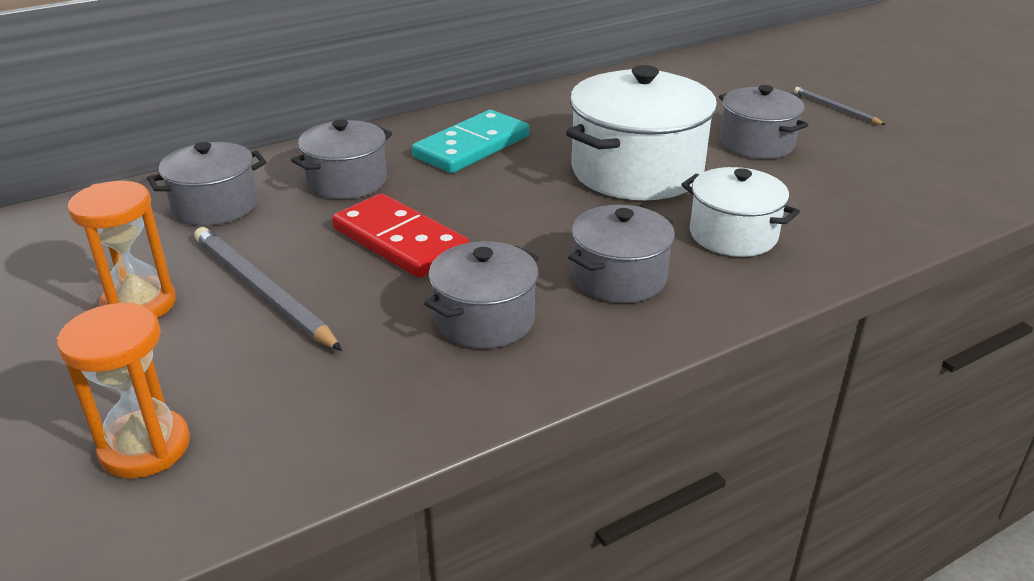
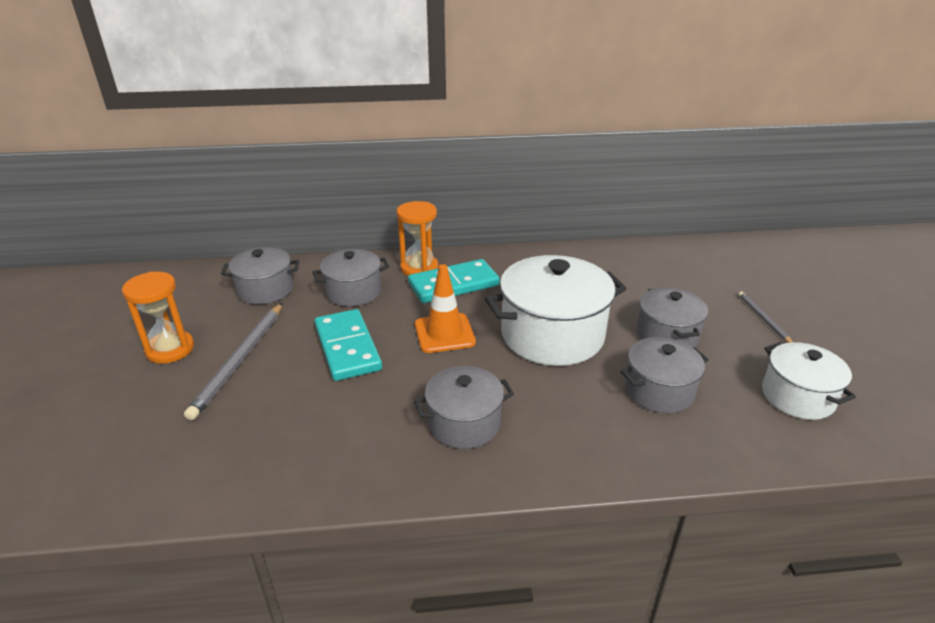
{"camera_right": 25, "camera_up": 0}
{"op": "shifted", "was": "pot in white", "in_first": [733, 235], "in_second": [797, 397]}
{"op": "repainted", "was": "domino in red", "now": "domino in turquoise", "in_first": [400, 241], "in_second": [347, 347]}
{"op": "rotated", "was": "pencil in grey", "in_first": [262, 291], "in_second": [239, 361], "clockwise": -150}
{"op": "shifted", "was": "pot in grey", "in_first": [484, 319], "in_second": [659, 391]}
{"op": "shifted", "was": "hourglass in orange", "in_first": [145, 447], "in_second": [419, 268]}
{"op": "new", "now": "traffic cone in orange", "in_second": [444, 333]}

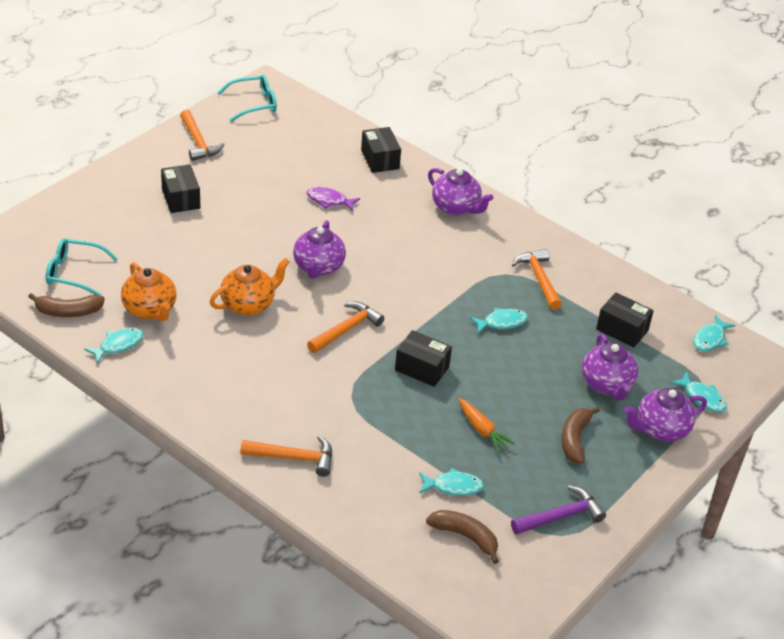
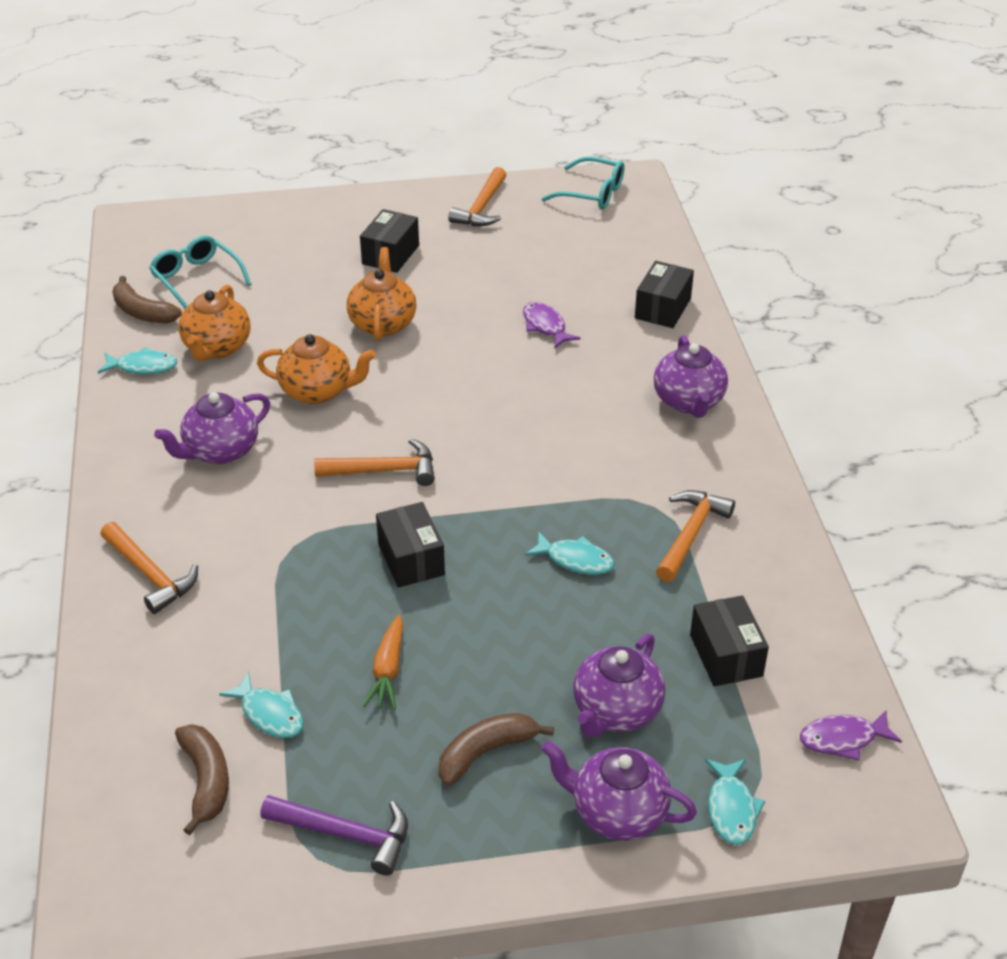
{"camera_right": 45, "camera_up": 0}
{"op": "shifted", "was": "teapot in purple", "in_first": [318, 267], "in_second": [220, 451]}
{"op": "repainted", "was": "fish in turquoise", "now": "fish in purple", "in_first": [710, 339], "in_second": [843, 739]}
{"op": "new", "now": "teapot in orange", "in_second": [382, 323]}

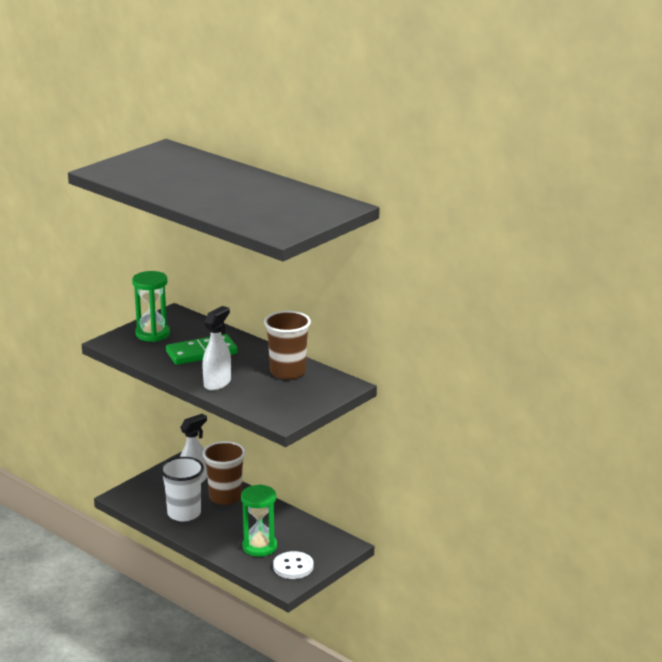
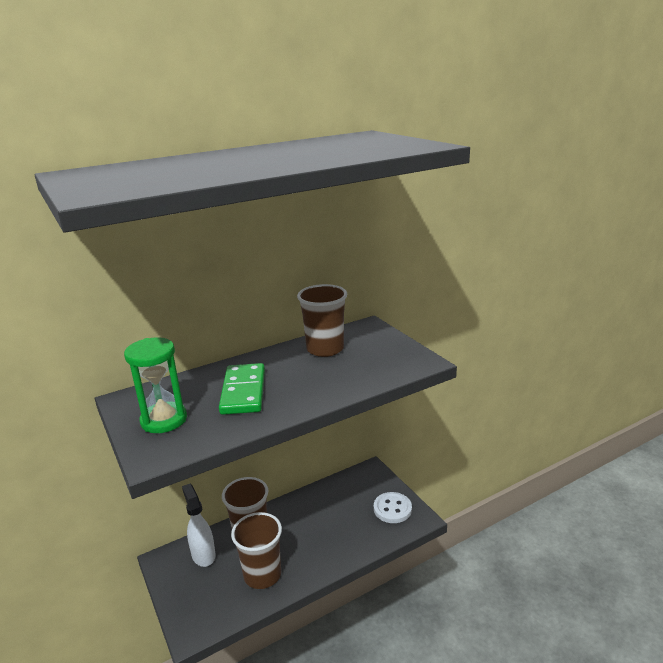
{"camera_right": -70, "camera_up": 0}
{"op": "gone", "was": "spray bottle in white", "in_first": [217, 383]}
{"op": "repainted", "was": "cup in white", "now": "cup in brown", "in_first": [184, 513], "in_second": [262, 575]}
{"op": "gone", "was": "hourglass in green", "in_first": [259, 547]}

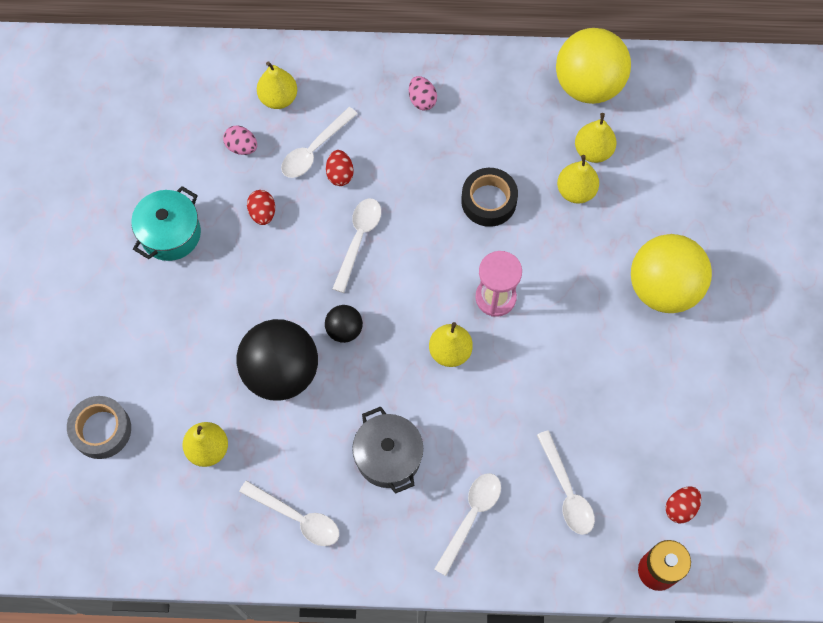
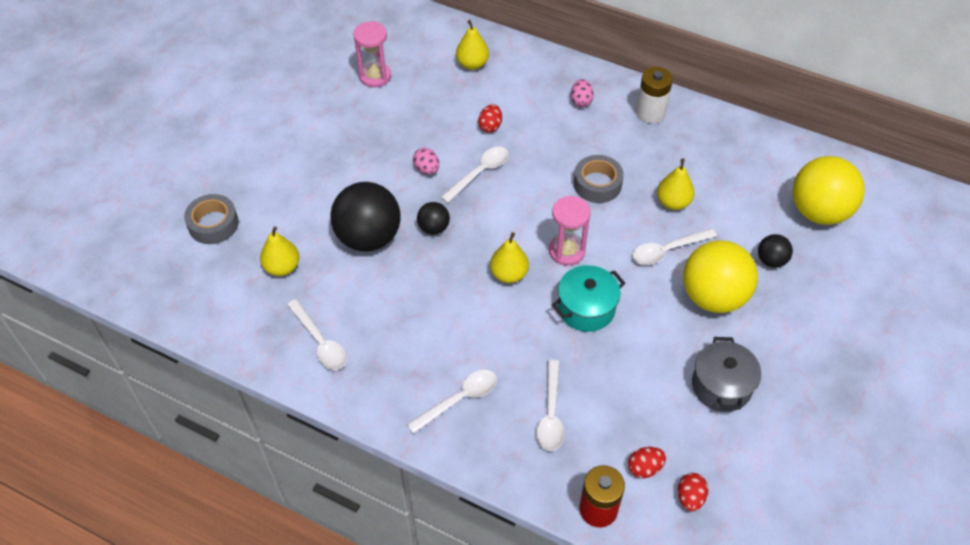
{"camera_right": 25, "camera_up": -15}
{"op": "shifted", "was": "ball in yellow", "in_first": [588, 84], "in_second": [819, 211]}
{"op": "shifted", "was": "spoon in white", "in_first": [314, 149], "in_second": [667, 250]}
{"op": "gone", "was": "pear in yellow", "in_first": [593, 151]}
{"op": "shifted", "was": "egg in pink", "in_first": [242, 147], "in_second": [427, 169]}
{"op": "repainted", "was": "tape in black", "now": "tape in grey", "in_first": [488, 201], "in_second": [597, 184]}
{"op": "shifted", "was": "pot in turquoise", "in_first": [170, 234], "in_second": [586, 308]}
{"op": "shifted", "was": "egg in red", "in_first": [263, 213], "in_second": [690, 497]}
{"op": "shifted", "was": "pot in grey", "in_first": [388, 456], "in_second": [721, 386]}
{"op": "new", "now": "hourglass in pink", "in_second": [375, 76]}
{"op": "new", "now": "battery in white", "in_second": [650, 113]}
{"op": "new", "now": "ball in black", "in_second": [771, 260]}

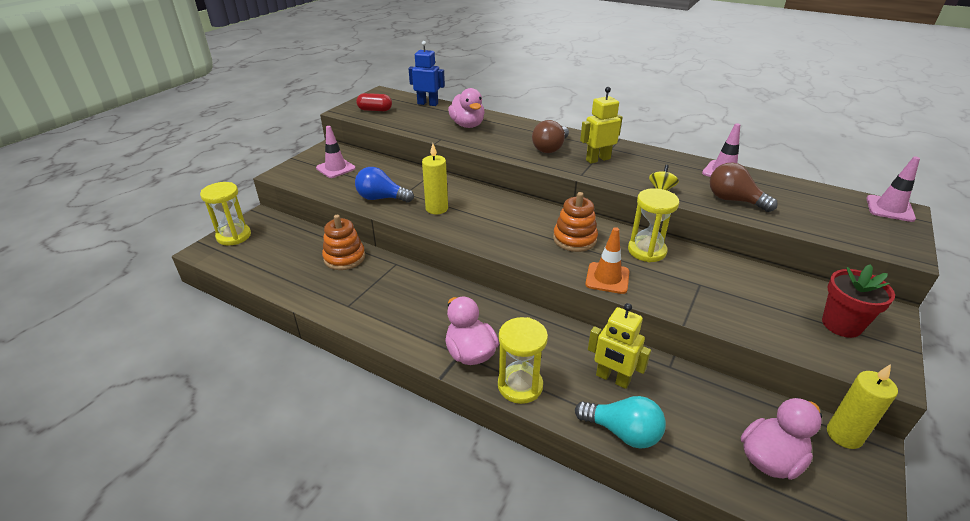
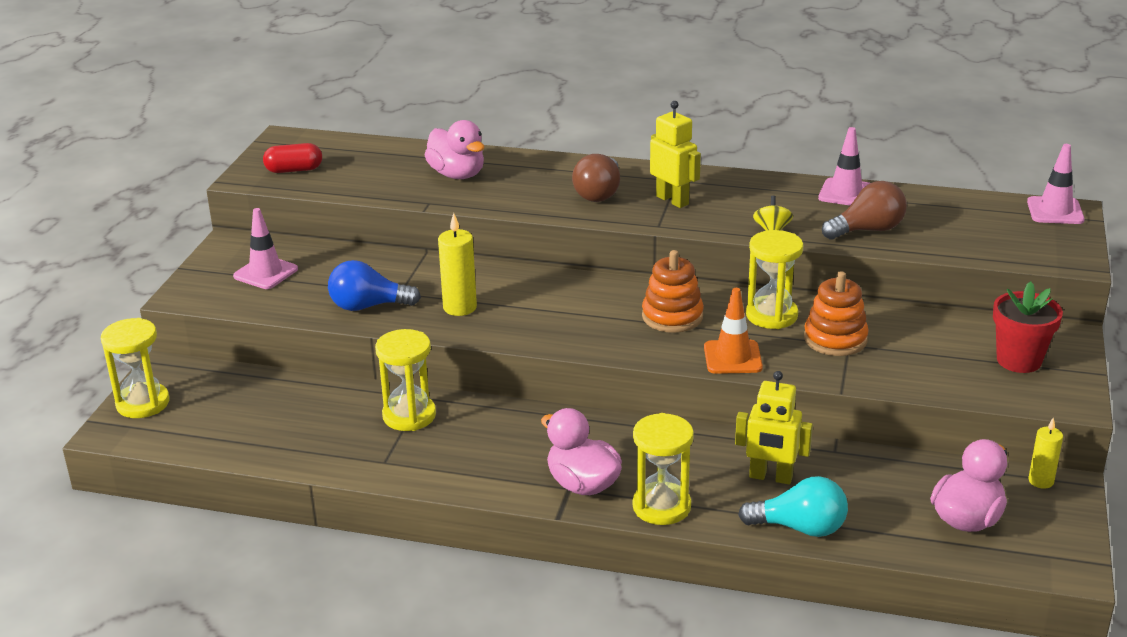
{"camera_right": -15, "camera_up": -5}
{"op": "gone", "was": "robot in blue", "in_first": [428, 104]}
{"op": "rotated", "was": "robot in yellow", "in_first": [598, 159], "in_second": [672, 200], "clockwise": 90}
{"op": "rotated", "was": "light bulb in brown", "in_first": [734, 200], "in_second": [867, 230], "clockwise": 135}
{"op": "shifted", "was": "stacking toy in orange", "in_first": [344, 258], "in_second": [835, 339]}
{"op": "scaled", "was": "candle in yellow", "in_first": [844, 435], "in_second": [1041, 481], "ratio": 0.65}
{"op": "new", "now": "hourglass in yellow", "in_second": [409, 415]}

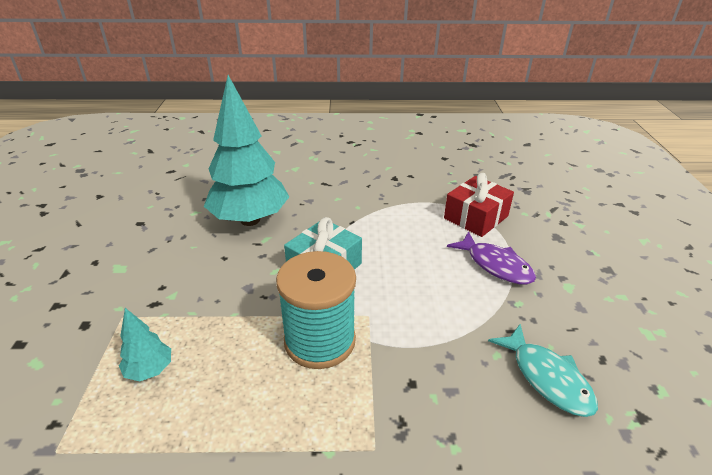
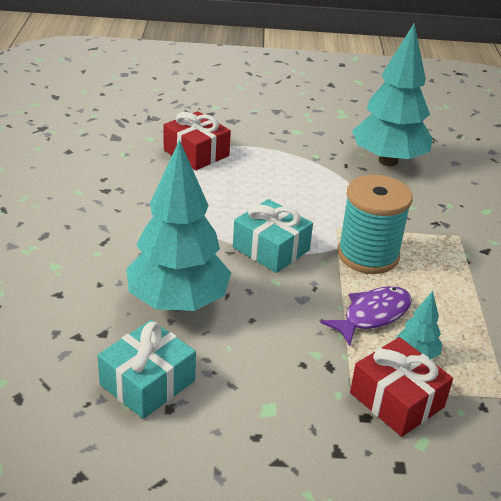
{"camera_right": -90, "camera_up": 0}
{"op": "shifted", "was": "fish in purple", "in_first": [495, 265], "in_second": [372, 315]}
{"op": "swapped", "was": "fish in turquoise", "now": "tree in turquoise", "in_first": [547, 378], "in_second": [388, 160]}
{"op": "new", "now": "gift in turquoise", "in_second": [147, 382]}
{"op": "new", "now": "gift in red", "in_second": [396, 400]}

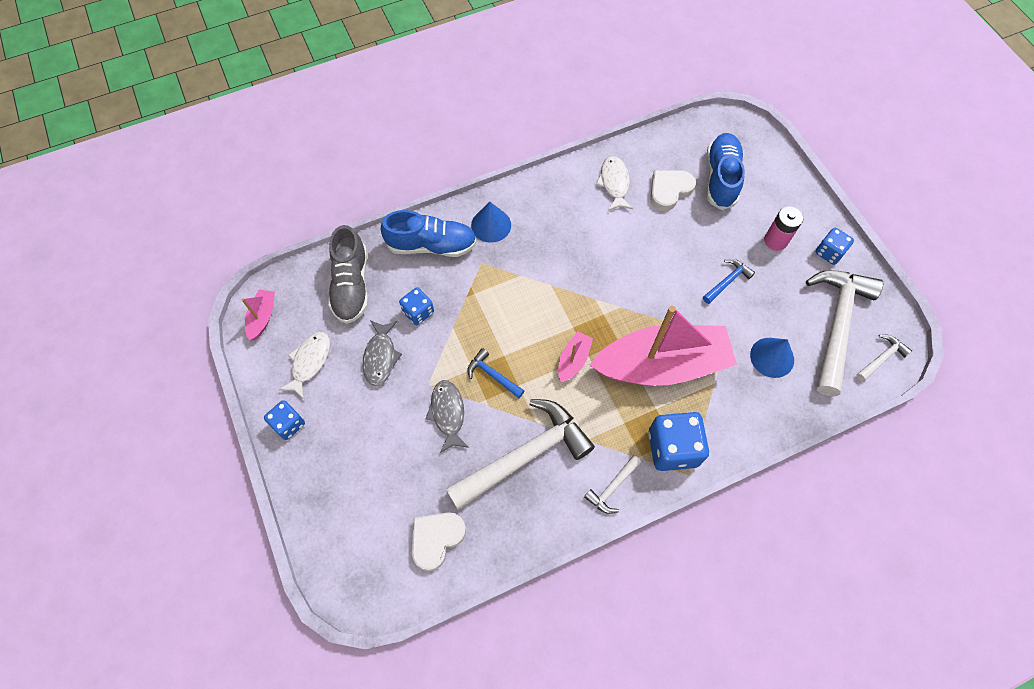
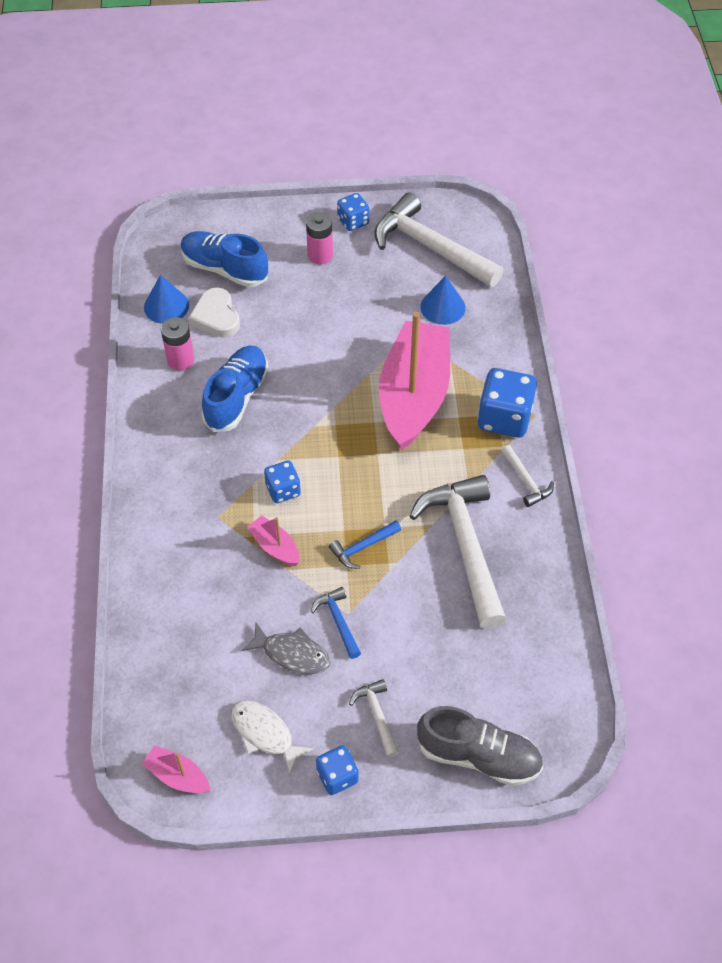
{"camera_right": -70, "camera_up": -10}
{"op": "swapped", "was": "fish in white", "now": "battery in pink", "in_first": [614, 183], "in_second": [180, 360]}
{"op": "shifted", "was": "cone in blue", "in_first": [491, 225], "in_second": [166, 306]}
{"op": "shifted", "was": "shoe in blue", "in_first": [431, 245], "in_second": [237, 397]}
{"op": "shifted", "was": "shoe in grey", "in_first": [351, 285], "in_second": [478, 756]}
{"op": "shifted", "was": "hammer in blue", "in_first": [727, 281], "in_second": [338, 621]}
{"op": "shifted", "was": "dice in blue", "in_first": [418, 312], "in_second": [283, 490]}
{"op": "shifted", "was": "boat in pink", "in_first": [573, 360], "in_second": [275, 546]}
{"op": "shifted", "was": "hammer in white", "in_first": [881, 358], "in_second": [377, 716]}
{"op": "gone", "was": "fish in grey", "in_first": [448, 413]}
{"op": "gone", "was": "heart in white", "in_first": [436, 539]}

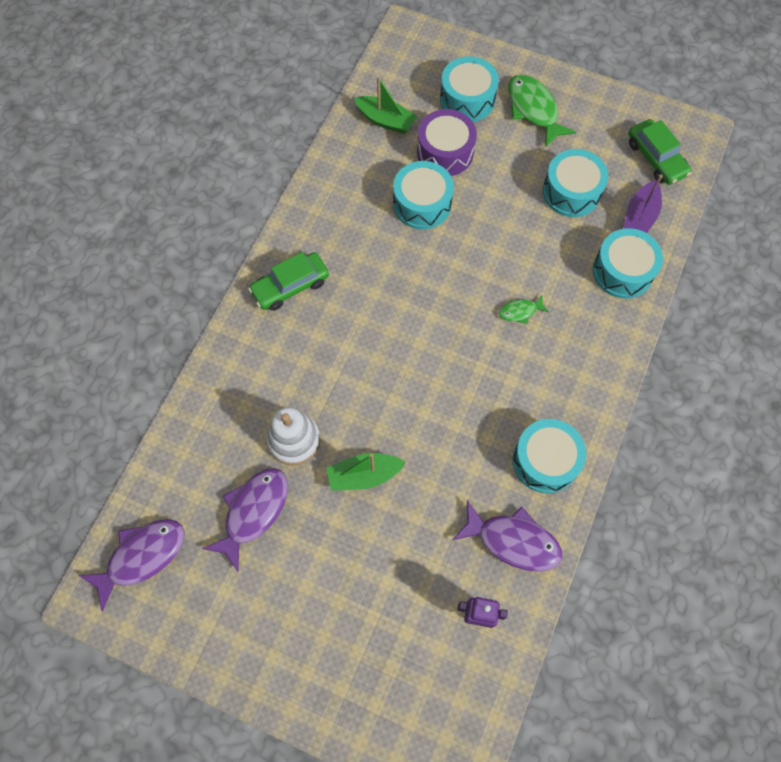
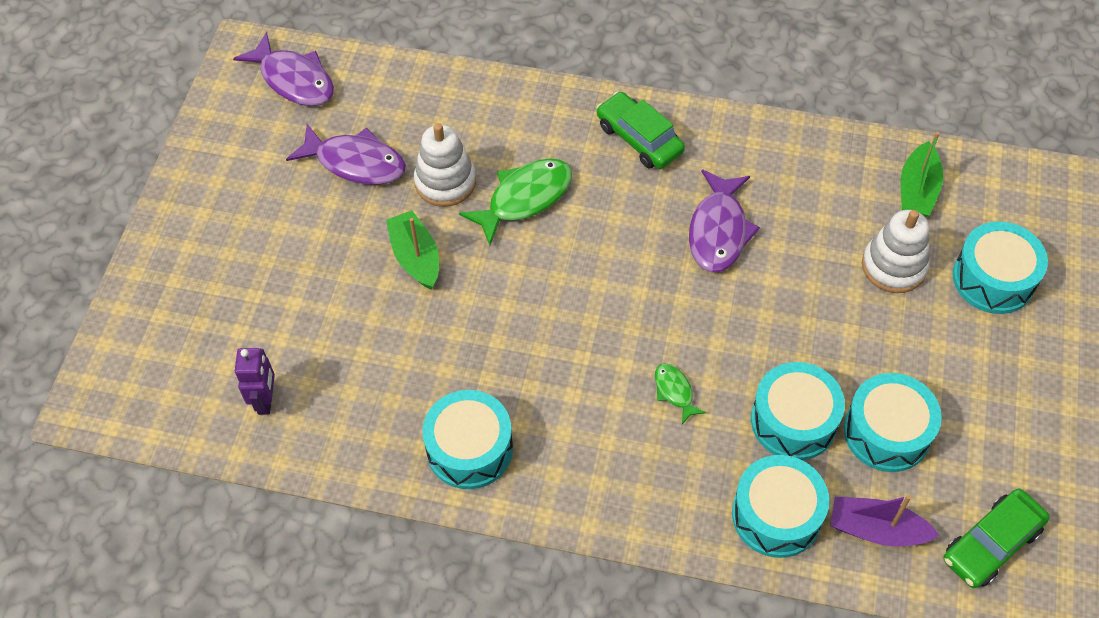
{"camera_right": 80, "camera_up": -10}
{"op": "shifted", "was": "fish in green", "in_first": [533, 109], "in_second": [525, 198]}
{"op": "swapped", "was": "drum in purple", "now": "stacking toy in white", "in_first": [445, 152], "in_second": [893, 266]}
{"op": "shifted", "was": "drum in turquoise", "in_first": [422, 204], "in_second": [793, 421]}
{"op": "shifted", "was": "fish in purple", "in_first": [513, 541], "in_second": [718, 231]}

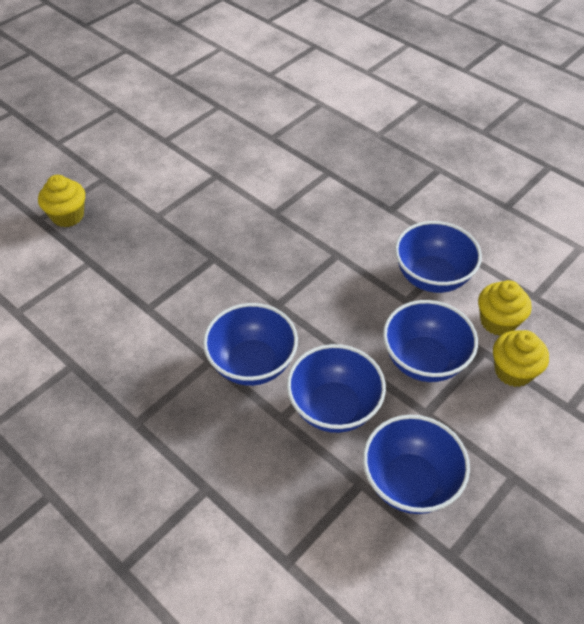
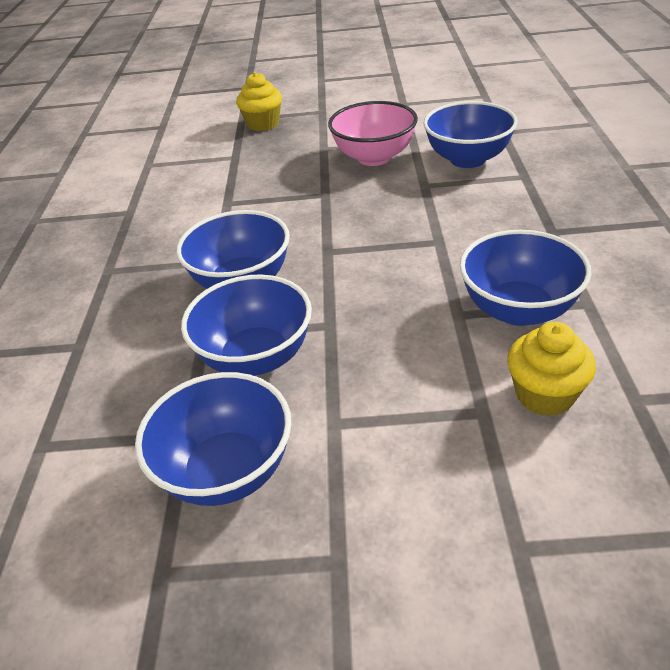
{"camera_right": 50, "camera_up": -10}
{"op": "shifted", "was": "bowl in blue", "in_first": [424, 360], "in_second": [467, 159]}
{"op": "gone", "was": "cupcake in yellow", "in_first": [513, 371]}
{"op": "new", "now": "bowl in pink", "in_second": [374, 157]}

